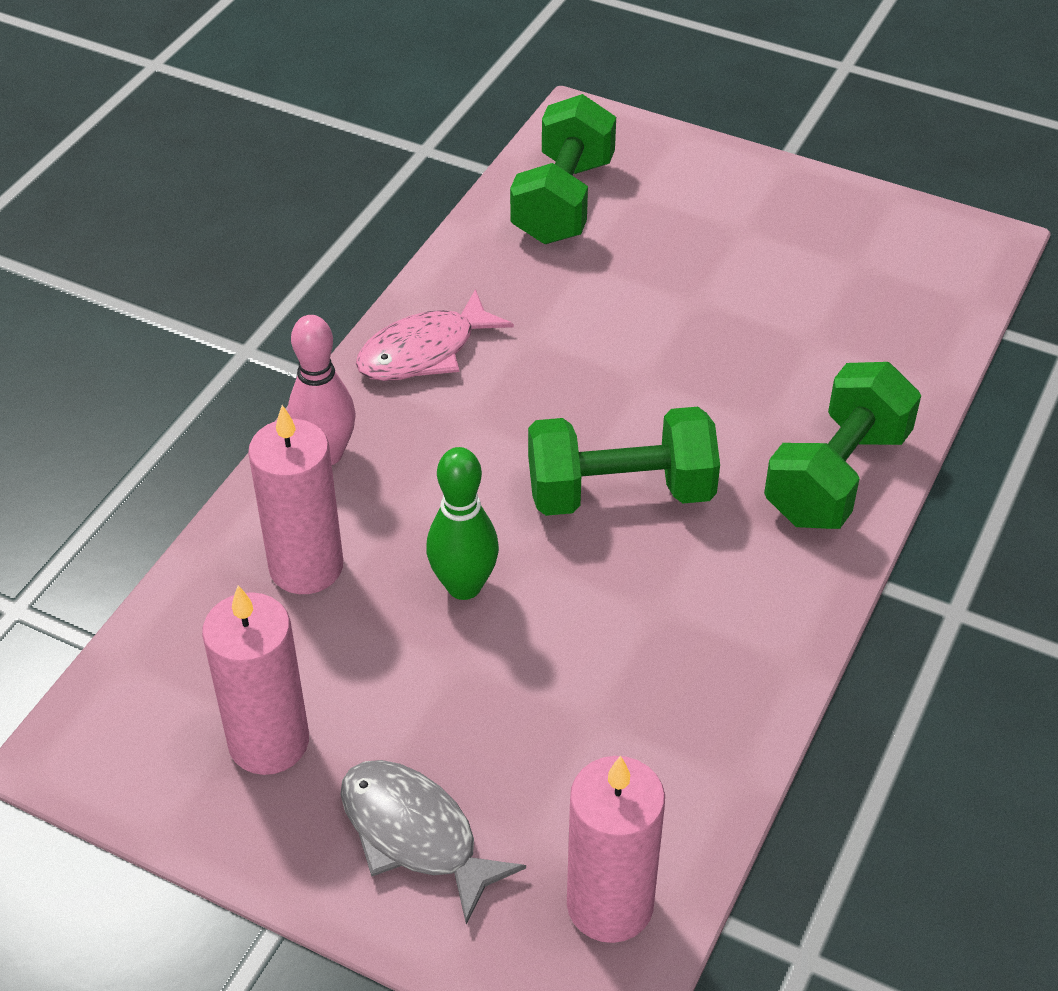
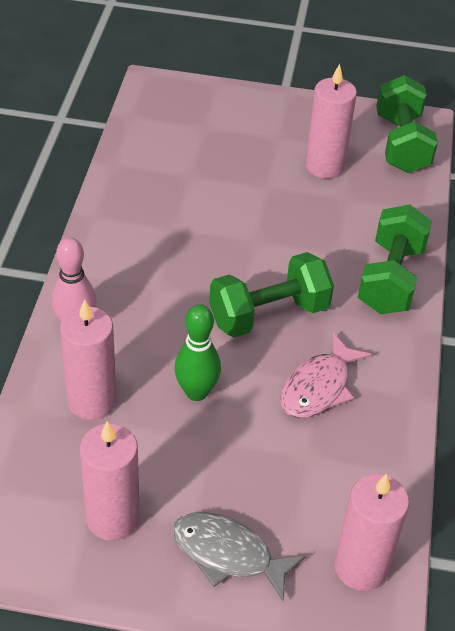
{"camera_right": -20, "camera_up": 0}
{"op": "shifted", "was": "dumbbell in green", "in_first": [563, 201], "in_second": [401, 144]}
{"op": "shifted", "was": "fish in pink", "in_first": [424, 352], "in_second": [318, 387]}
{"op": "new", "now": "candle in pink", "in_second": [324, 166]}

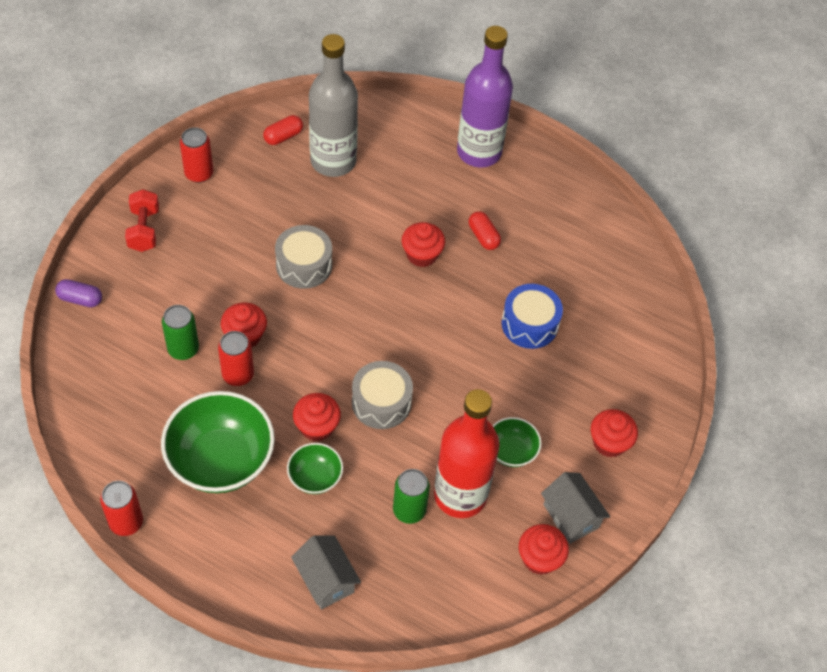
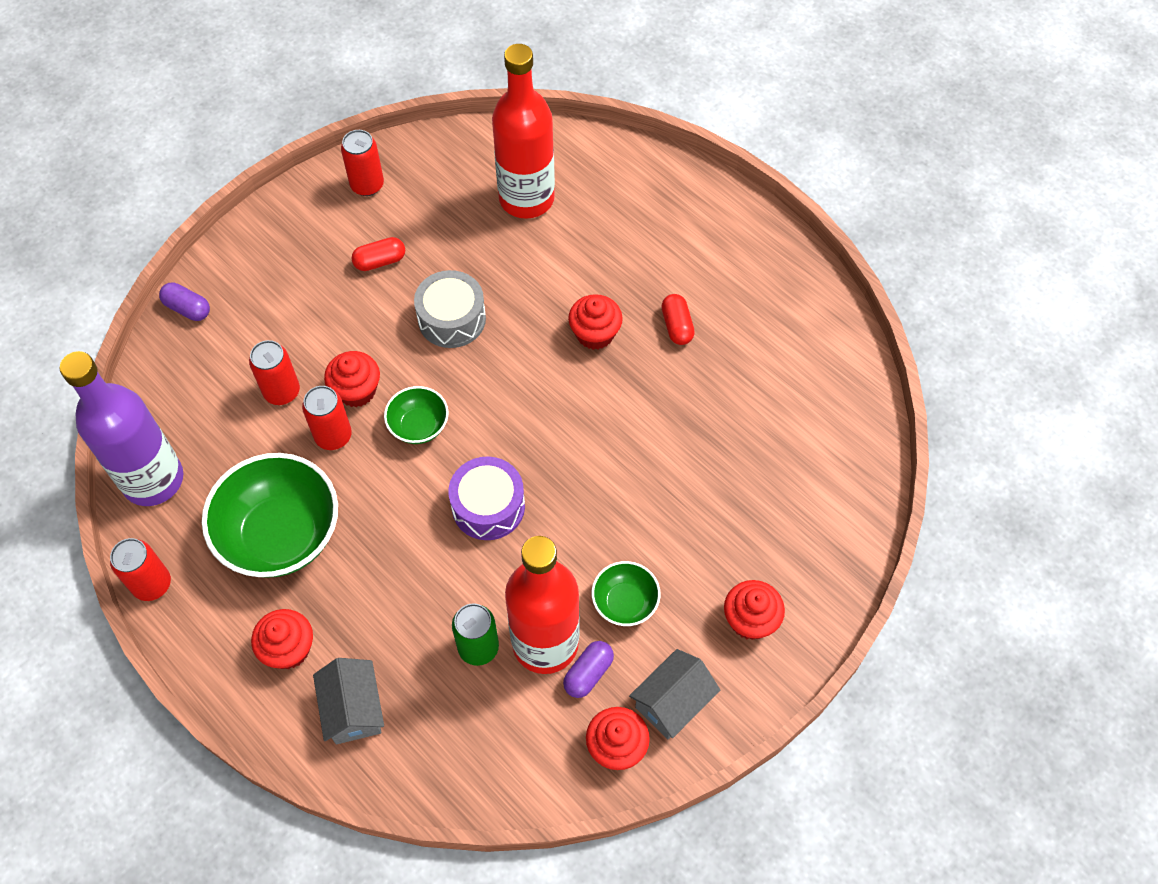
{"camera_right": 20, "camera_up": 5}
{"op": "shifted", "was": "bottle in purple", "in_first": [479, 152], "in_second": [153, 480]}
{"op": "repainted", "was": "bottle in grey", "now": "bottle in red", "in_first": [333, 161], "in_second": [526, 198]}
{"op": "shifted", "was": "capsule in red", "in_first": [283, 136], "in_second": [380, 261]}
{"op": "gone", "was": "dumbbell in red", "in_first": [144, 230]}
{"op": "gone", "was": "drum in blue", "in_first": [529, 324]}
{"op": "repainted", "was": "can in green", "now": "can in red", "in_first": [183, 349], "in_second": [282, 392]}
{"op": "repainted", "was": "drum in grey", "now": "drum in purple", "in_first": [381, 402], "in_second": [488, 506]}
{"op": "shifted", "was": "cupcake in red", "in_first": [317, 427], "in_second": [288, 649]}
{"op": "shifted", "was": "bowl in green", "in_first": [315, 477], "in_second": [419, 426]}
{"op": "rotated", "was": "house in grey", "in_first": [571, 516], "in_second": [672, 702], "clockwise": 60}
{"op": "new", "now": "capsule in purple", "in_second": [588, 673]}

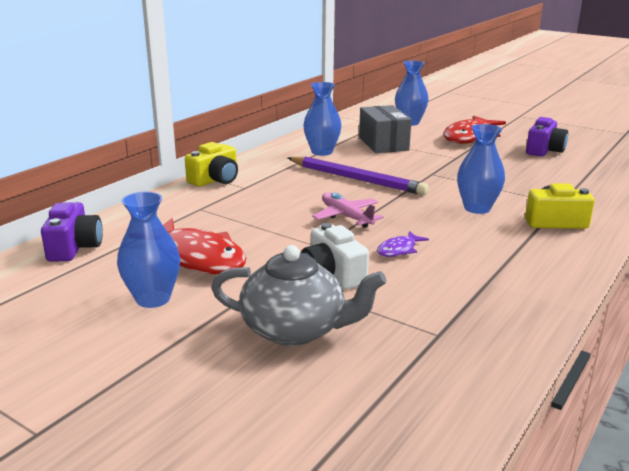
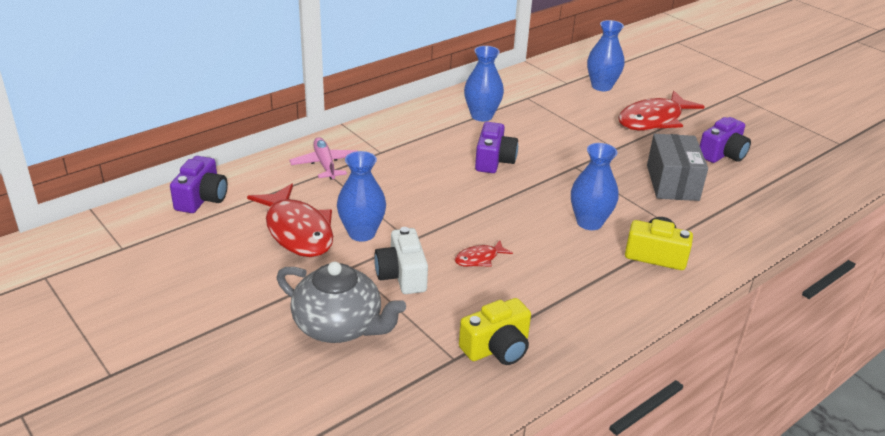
{"camera_right": 15, "camera_up": 10}
{"op": "shifted", "was": "box in grey", "in_first": [383, 144], "in_second": [672, 182]}
{"op": "shifted", "was": "camera in yellow", "in_first": [215, 180], "in_second": [497, 348]}
{"op": "swapped", "was": "pencil in purple", "now": "camera in purple", "in_first": [356, 179], "in_second": [494, 160]}
{"op": "shifted", "was": "vase in blue", "in_first": [153, 299], "in_second": [362, 233]}
{"op": "shifted", "was": "plane in pink", "in_first": [346, 217], "in_second": [325, 164]}
{"op": "repainted", "was": "fish in purple", "now": "fish in red", "in_first": [399, 250], "in_second": [479, 259]}

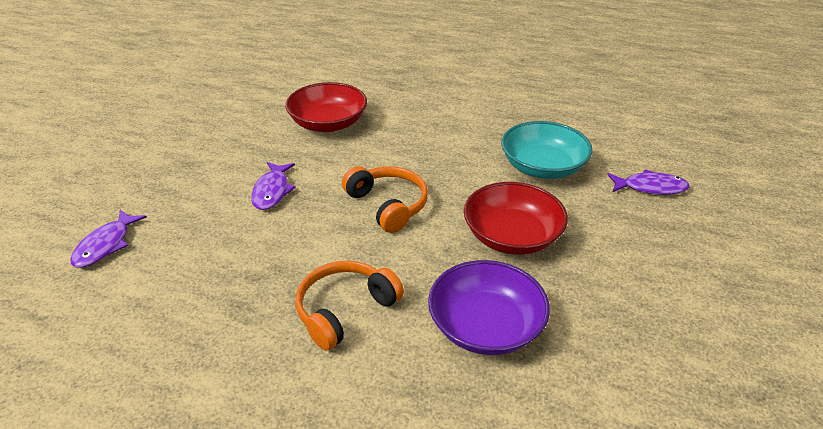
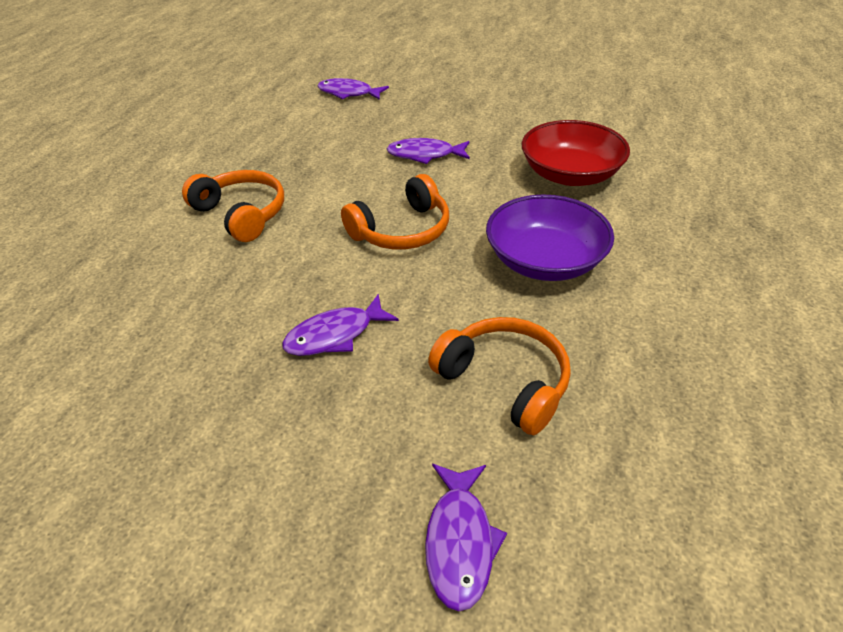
{"camera_right": 90, "camera_up": 5}
{"op": "swapped", "was": "bowl in turquoise", "now": "headphones in orange", "in_first": [542, 167], "in_second": [504, 381]}
{"op": "swapped", "was": "bowl in red", "now": "fish in purple", "in_first": [512, 236], "in_second": [335, 335]}
{"op": "shifted", "was": "bowl in purple", "in_first": [485, 326], "in_second": [545, 260]}

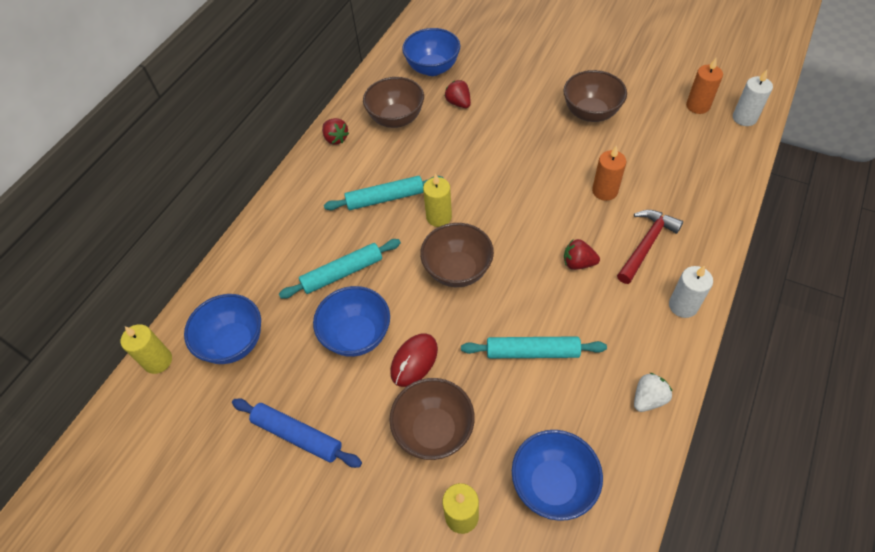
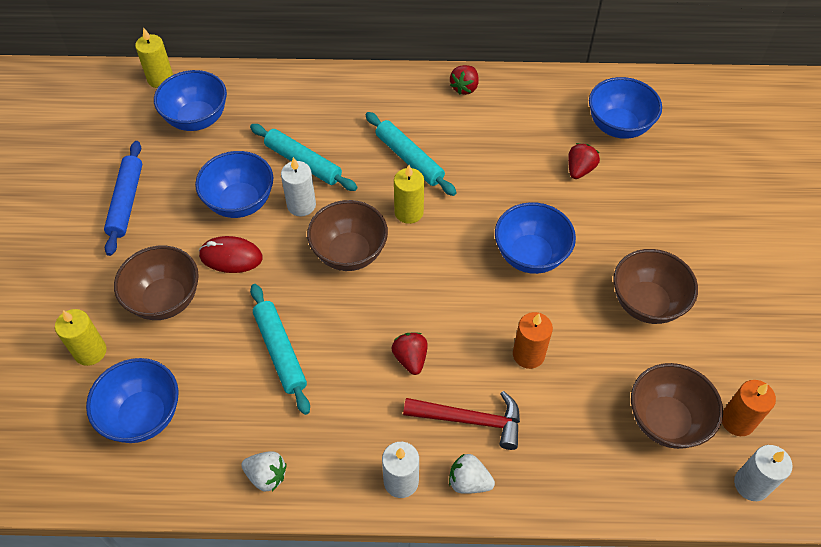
{"camera_right": 60, "camera_up": 0}
{"op": "shifted", "was": "bowl in brown", "in_first": [396, 119], "in_second": [666, 420]}
{"op": "new", "now": "candle in white", "in_second": [301, 205]}
{"op": "new", "now": "bowl in blue", "in_second": [530, 255]}
{"op": "new", "now": "strawberry in white", "in_second": [469, 481]}

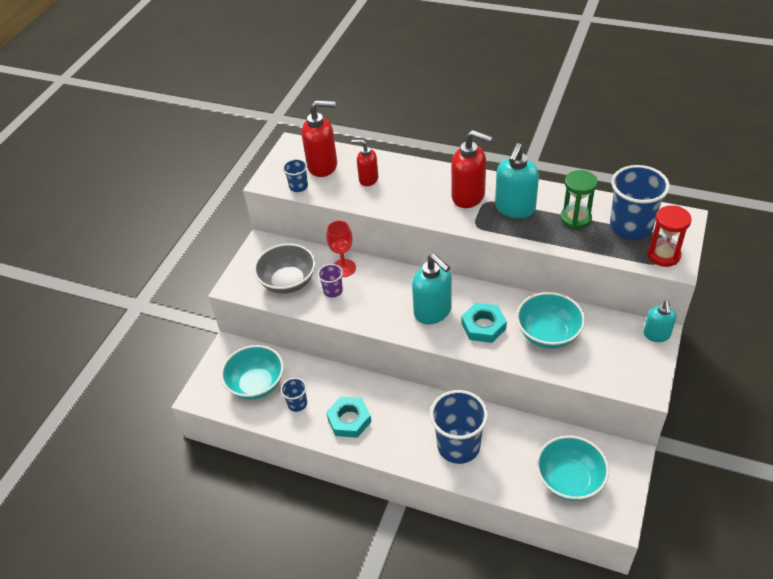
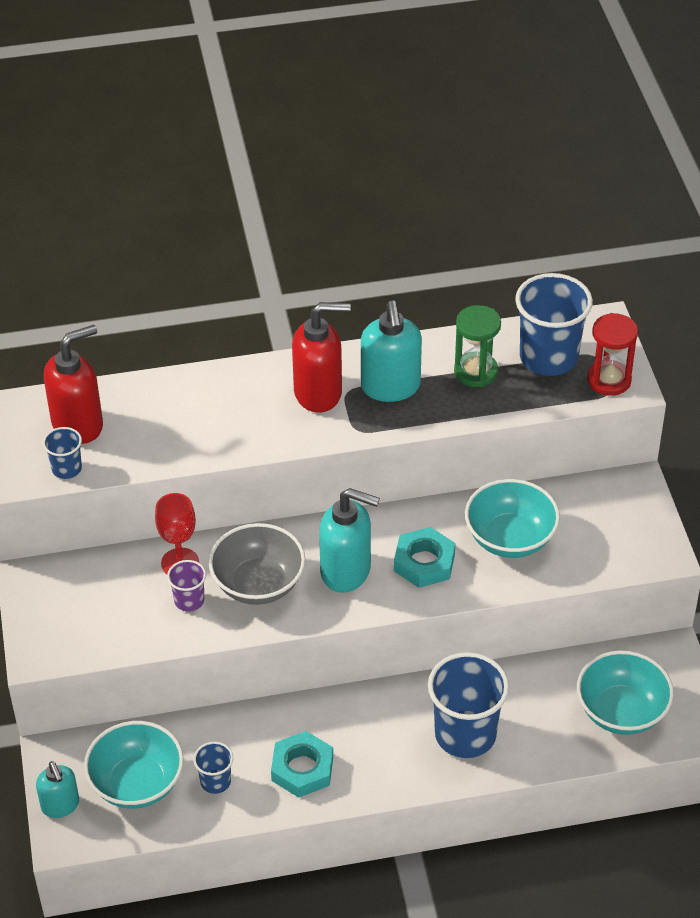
{"camera_right": -35, "camera_up": 0}
{"op": "gone", "was": "soap dispenser in red", "in_first": [368, 179]}
{"op": "shifted", "was": "bowl in grey", "in_first": [288, 282], "in_second": [258, 584]}
{"op": "shifted", "was": "soap dispenser in turquoise", "in_first": [656, 335], "in_second": [60, 805]}

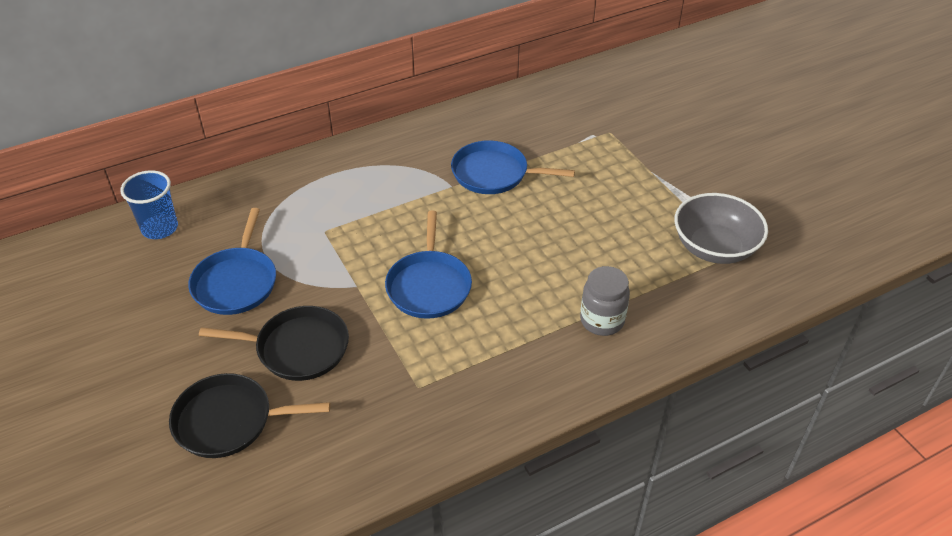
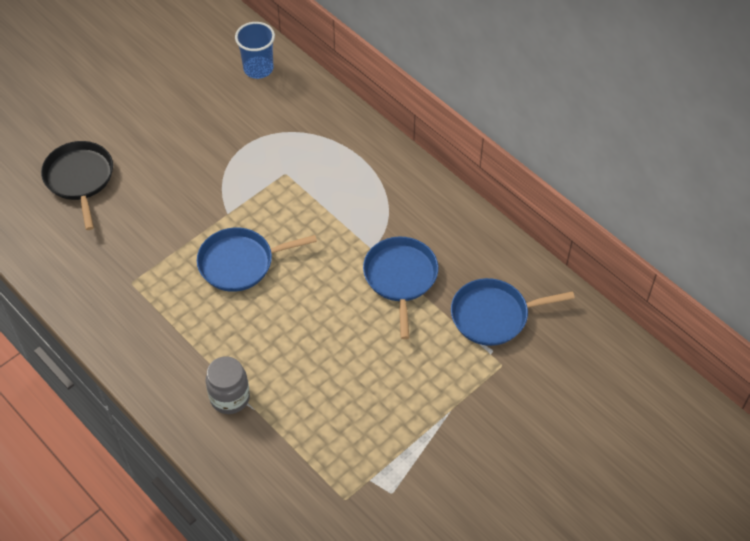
{"camera_right": 75, "camera_up": 10}
{"op": "gone", "was": "bowl in grey", "in_first": [714, 247]}
{"op": "shifted", "was": "pan in blue", "in_first": [236, 282], "in_second": [493, 315]}
{"op": "gone", "was": "pan in black", "in_first": [297, 348]}

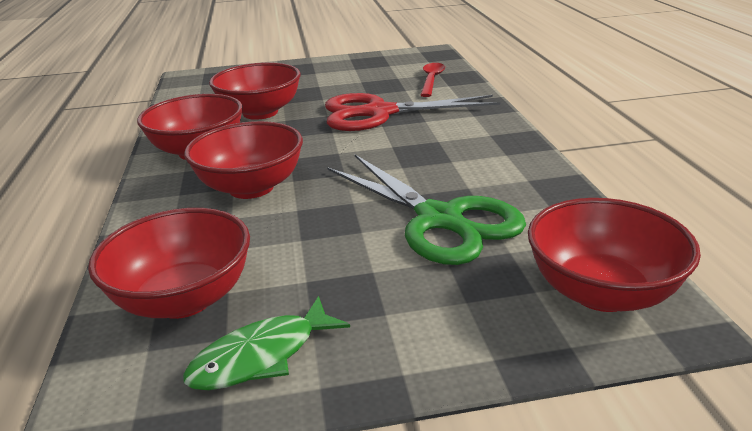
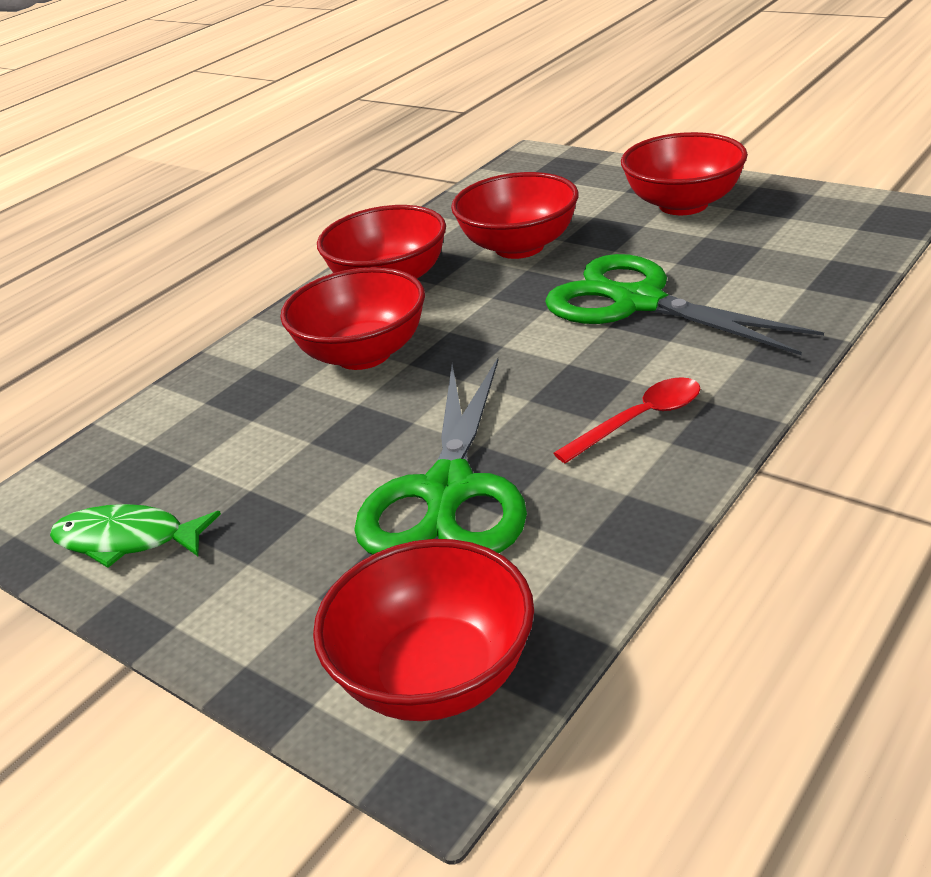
{"camera_right": 50, "camera_up": 5}
{"op": "shifted", "was": "spoon in red", "in_first": [431, 80], "in_second": [639, 420]}
{"op": "repainted", "was": "scissors in red", "now": "scissors in green", "in_first": [379, 113], "in_second": [637, 302]}
{"op": "shifted", "was": "bowl in red", "in_first": [184, 299], "in_second": [683, 204]}

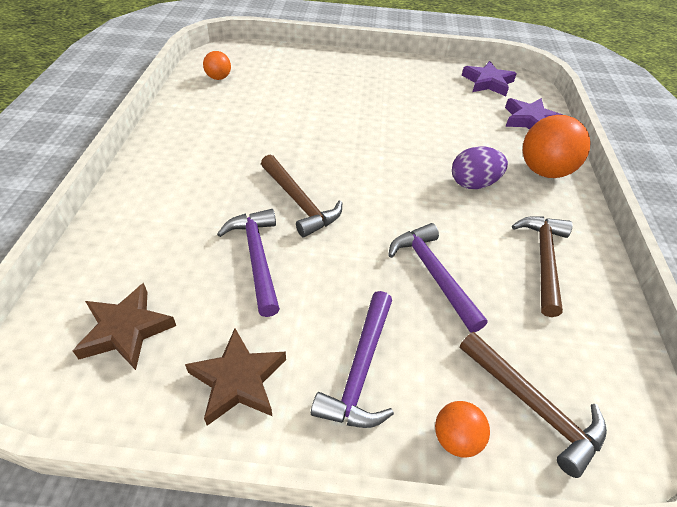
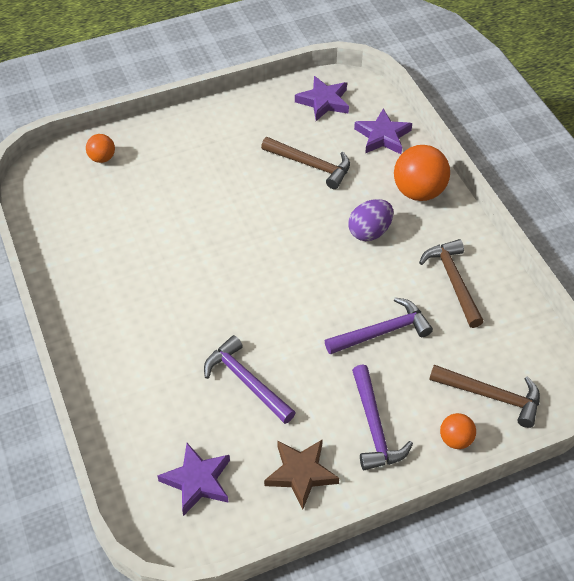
{"camera_right": -25, "camera_up": 5}
{"op": "shifted", "was": "ball in orange", "in_first": [218, 78], "in_second": [102, 158]}
{"op": "shifted", "was": "hammer in brown", "in_first": [299, 202], "in_second": [311, 165]}
{"op": "rotated", "was": "hammer in purple", "in_first": [433, 274], "in_second": [382, 332], "clockwise": 120}
{"op": "repainted", "was": "star in brown", "now": "star in purple", "in_first": [126, 330], "in_second": [197, 481]}

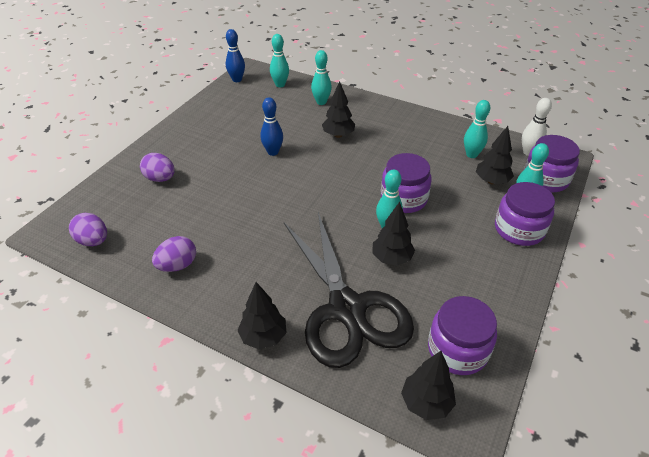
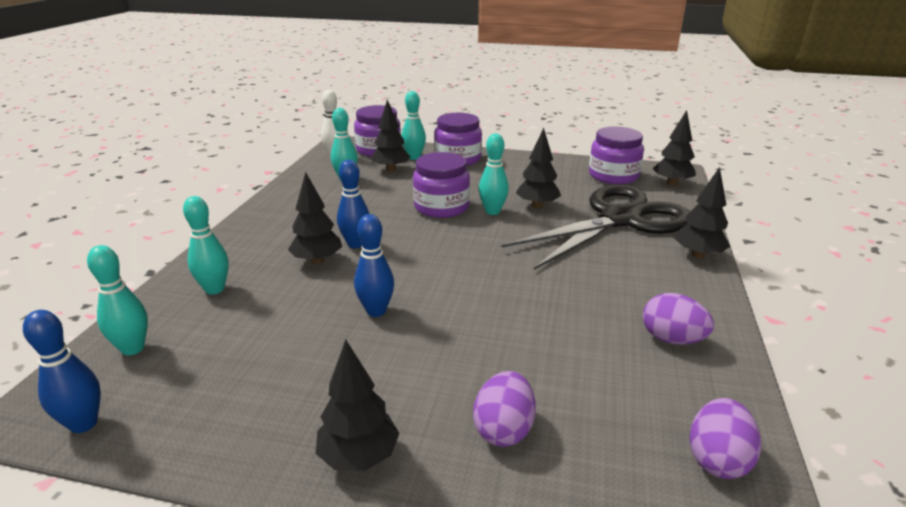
{"camera_right": -105, "camera_up": -15}
{"op": "new", "now": "bowling pin in blue", "in_second": [356, 244]}
{"op": "new", "now": "tree in black", "in_second": [359, 457]}

